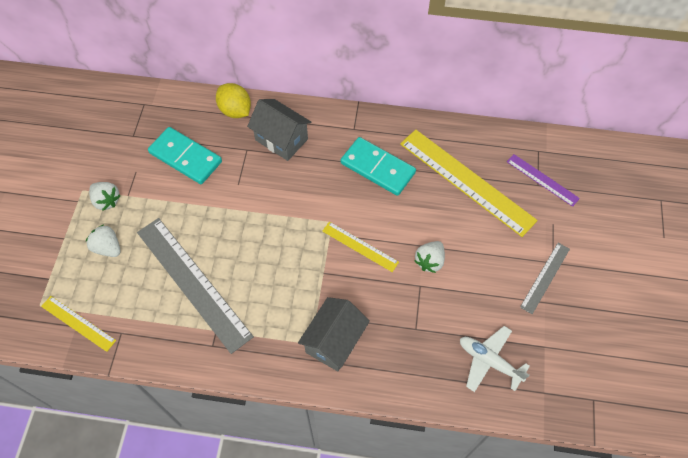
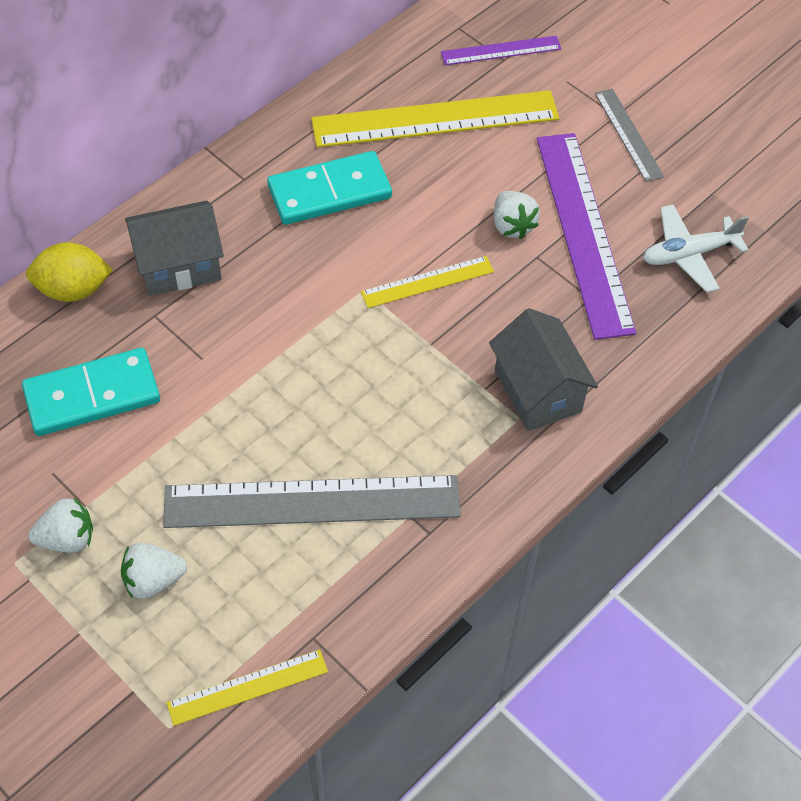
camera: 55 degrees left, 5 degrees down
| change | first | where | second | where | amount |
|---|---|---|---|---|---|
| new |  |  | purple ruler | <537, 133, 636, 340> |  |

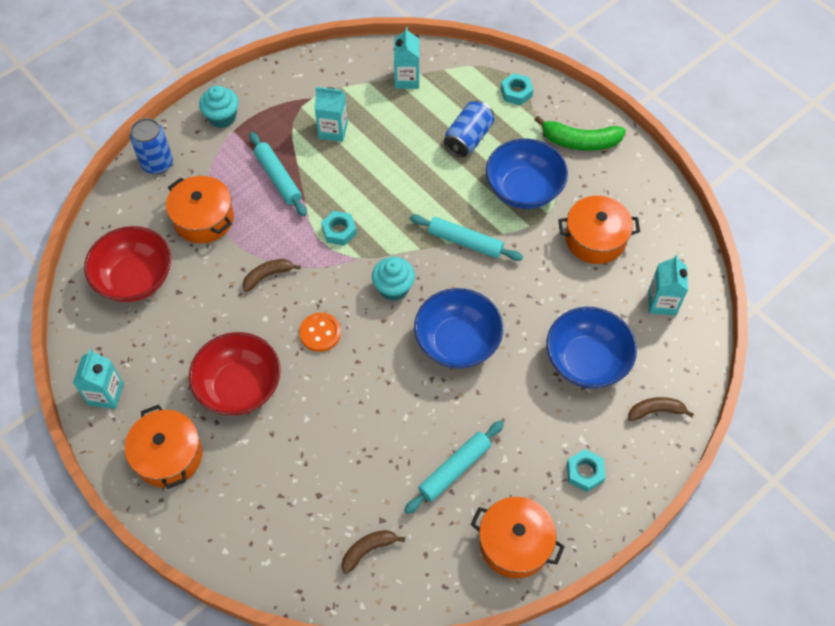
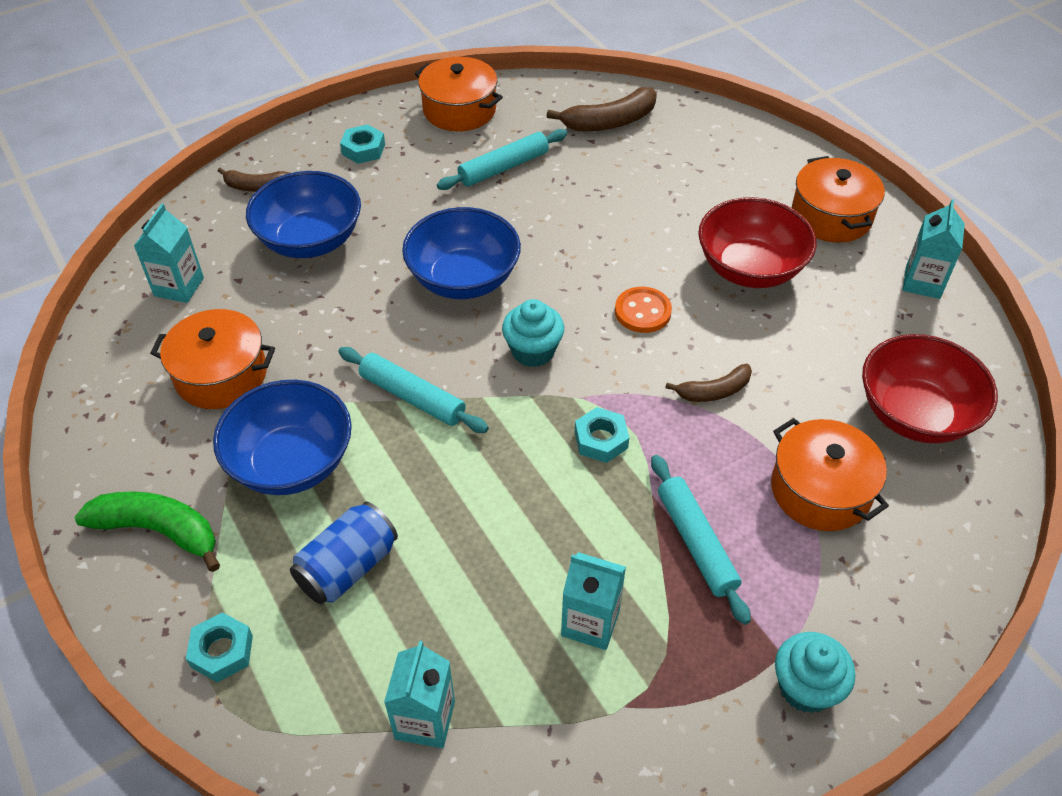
camera: 170 degrees left, 10 degrees down
| change | first | where | second | where | amount |
|---|---|---|---|---|---|
| gone | blue can | <130, 118, 173, 174> |  |  |  |
| scaled | brown banana | <342, 530, 405, 574> |  | <547, 87, 657, 132> | x1.60 |

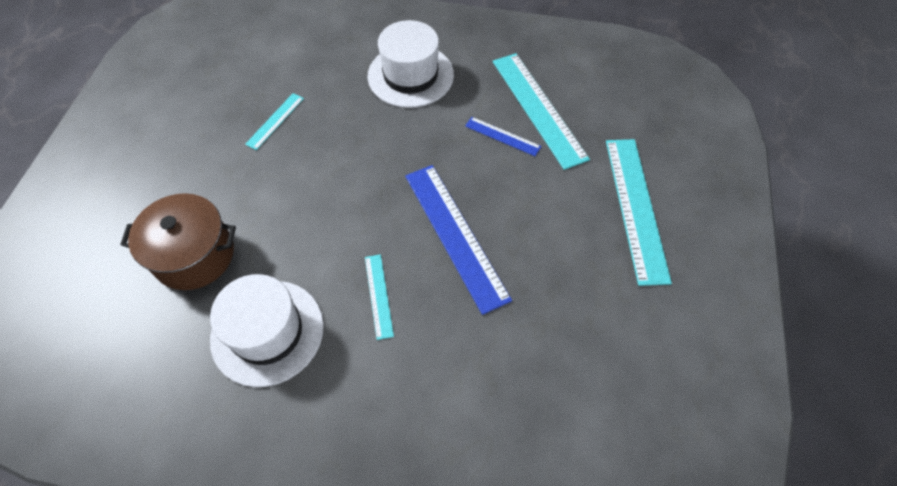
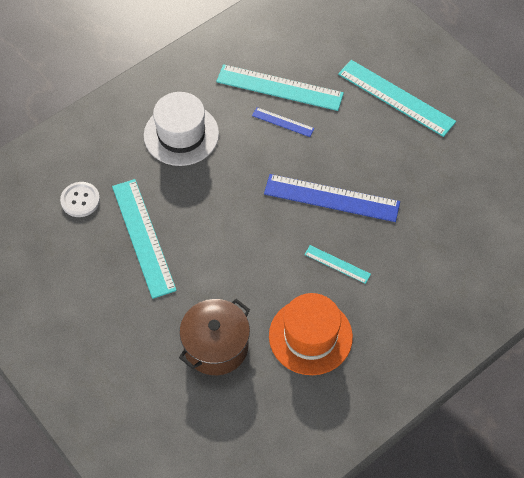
camera: 50 degrees left, 0 degrees up
| change | first | where | second | where | amount |
|---|---|---|---|---|---|
| new |  |  | white button | <60, 182, 100, 217> |  |
| repainted | white hat | <210, 274, 324, 387> | orange hat | <269, 293, 353, 375> |  |
| rotated | blue ruler | <465, 117, 541, 156> |  | <252, 107, 315, 137> | 45 degrees clockwise |
| scaled | turquoise ruler | <245, 93, 304, 150> |  | <112, 179, 177, 299> | x2.03 |

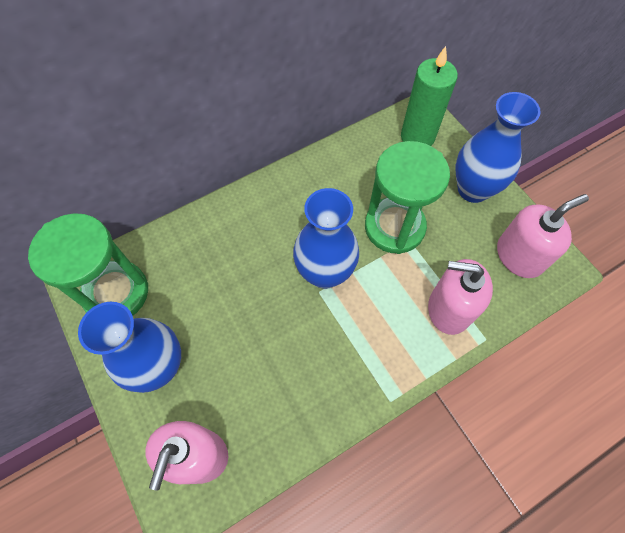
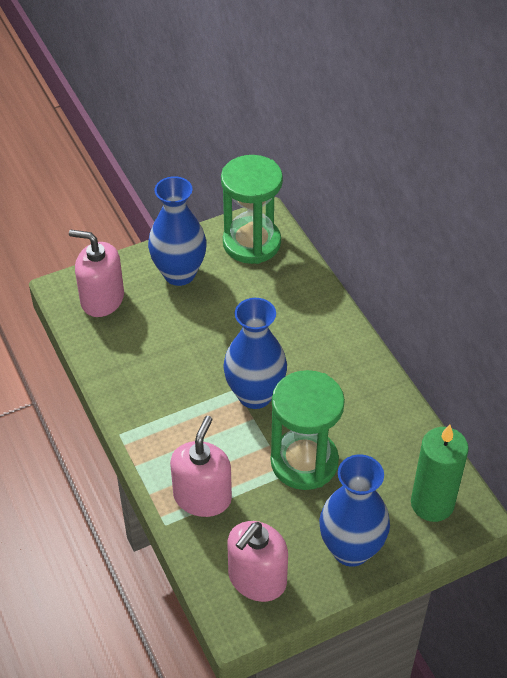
camera: 95 degrees right, 15 degrees down
| change | first | where | second | where | amount |
|---|---|---|---|---|---|
| rotated | pink soap dispenser | <497, 194, 589, 278> |  | <227, 521, 288, 602> | 60 degrees clockwise |

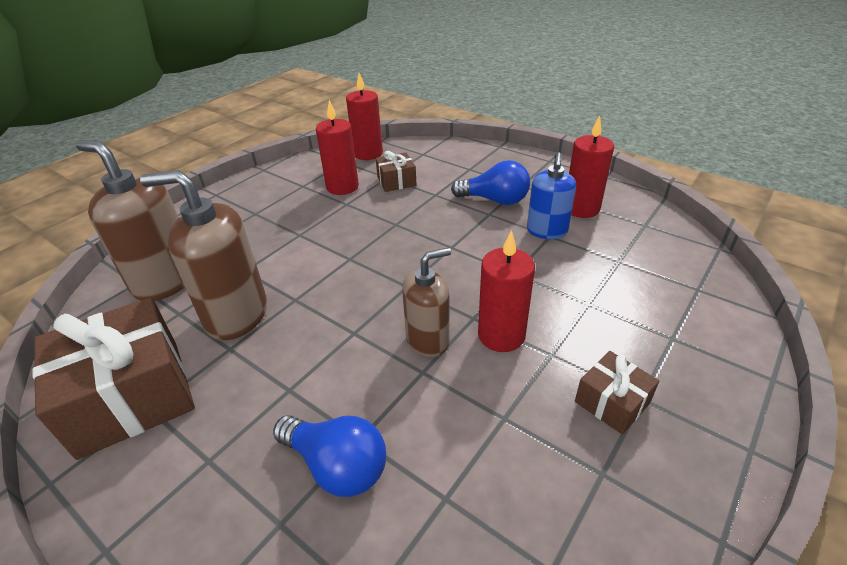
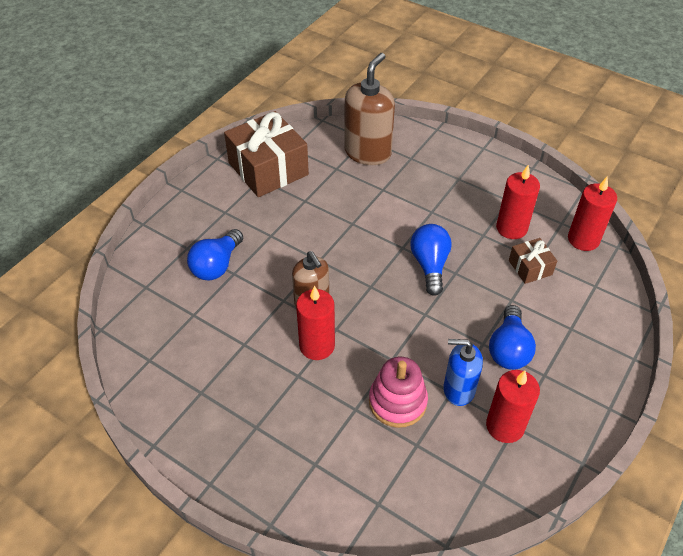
camera: 85 degrees right, 10 degrees up
| change | first | where | second | where | amount |
|---|---|---|---|---|---|
| gone | brown soap dispenser | <140, 170, 267, 340> |  |  |  |
| gone | brown gift | <575, 351, 659, 435> |  |  |  |
| new |  |  | pink stacking toy | <369, 357, 428, 428> |  |
| new |  |  | blue light bulb | <411, 224, 452, 296> |  |

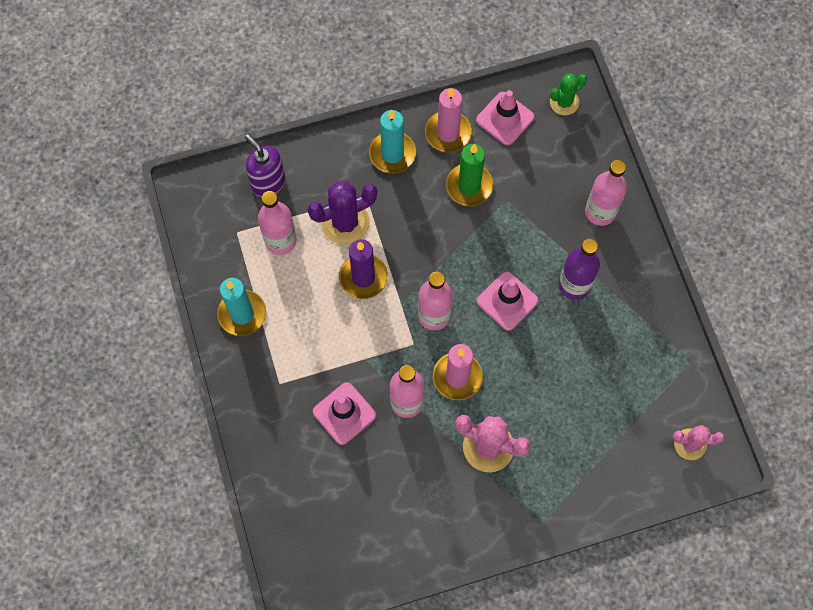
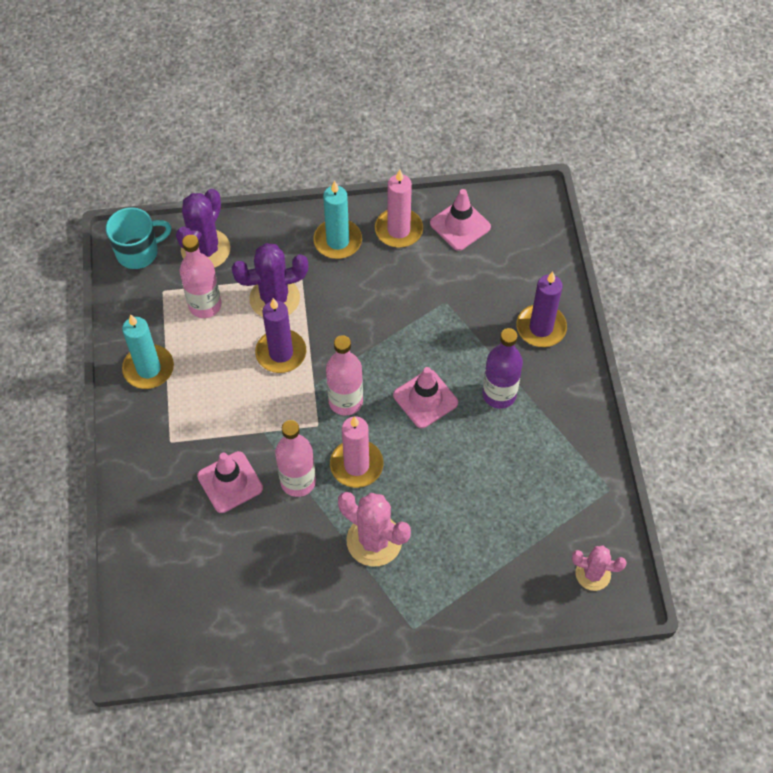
camera: 10 degrees right, 10 degrees down
| change | first | where | second | where | amount |
|---|---|---|---|---|---|
| gone | green candle | <446, 144, 493, 206> |  |  |  |
| gone | green cactus | <550, 73, 587, 115> |  |  |  |
| new |  |  | turquoise mug | <106, 207, 171, 269> |  |
| swapped | purple soap dispenser | <245, 134, 285, 197> | purple cactus | <176, 189, 230, 268> |  |
| swapped | pink bottle | <585, 160, 627, 226> | purple candle | <516, 272, 567, 347> |  |

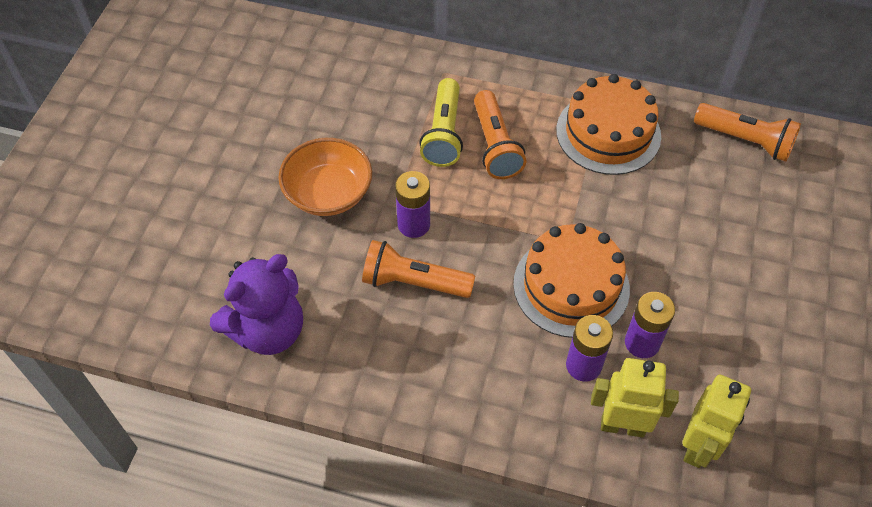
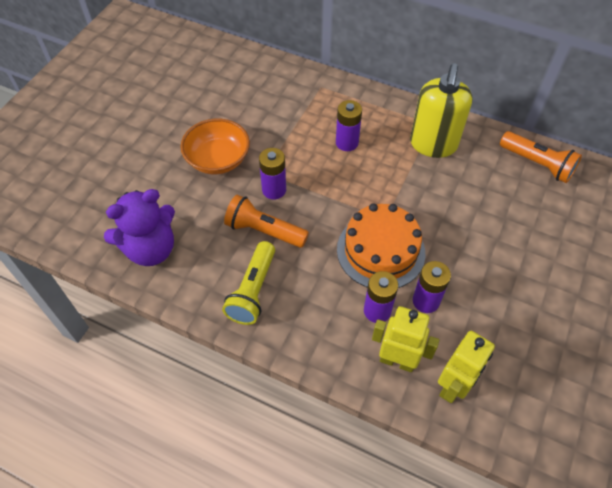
camera: 10 degrees right, 0 degrees up
| change | first | where | second | where | amount |
|---|---|---|---|---|---|
| shifted | yellow flashlight | <419, 78, 463, 167> |  | <222, 241, 275, 325> |  |
| swapped | orange flashlight | <474, 90, 526, 179> | purple battery | <336, 100, 362, 151> |  |
| swapped | orange cake | <556, 74, 661, 175> | yellow soap dispenser | <410, 63, 472, 158> |  |

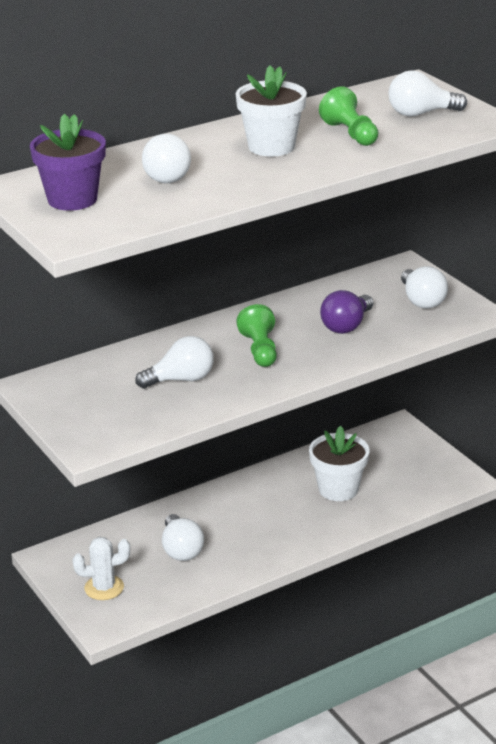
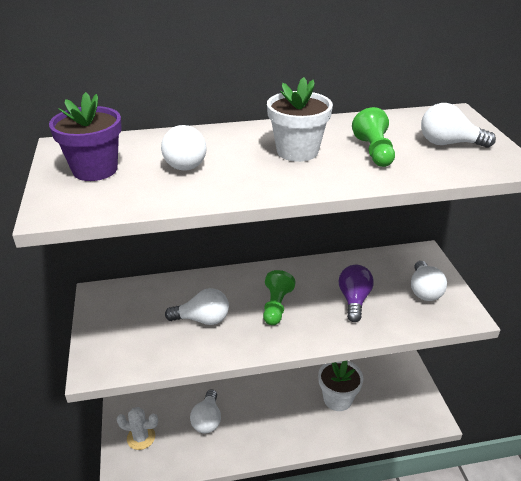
camera: 20 degrees right, 5 degrees up
| change | first | where | second | where | amount |
|---|---|---|---|---|---|
| rotated | purple light bulb | <320, 290, 373, 334> |  | <339, 265, 374, 322> | 135 degrees clockwise |

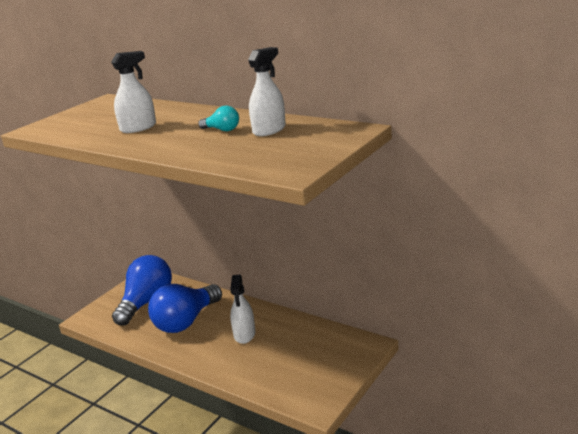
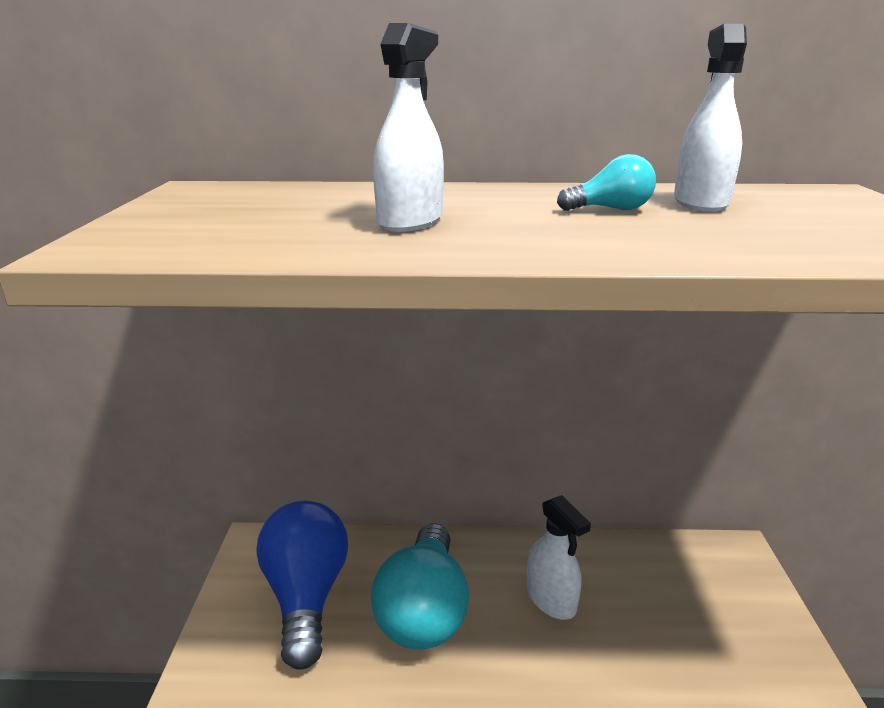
camera: 35 degrees left, 0 degrees up
| change | first | where | second | where | amount |
|---|---|---|---|---|---|
| repainted | blue light bulb | <148, 284, 222, 333> | turquoise light bulb | <371, 523, 469, 650> |  |

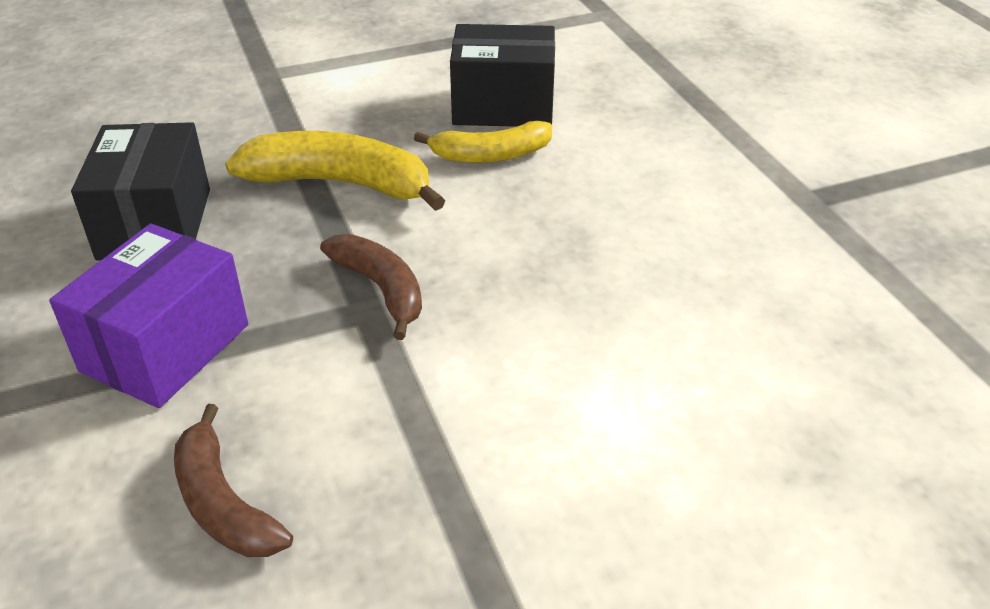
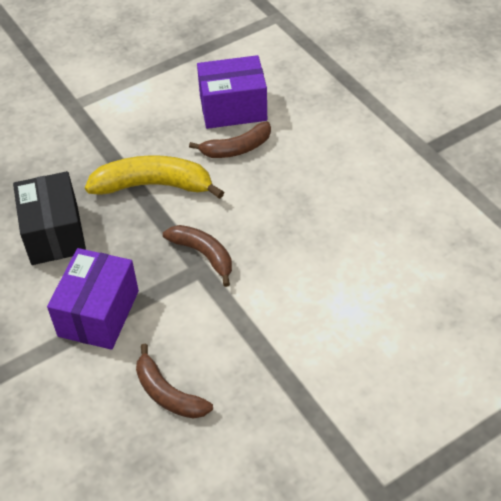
camera: 10 degrees left, 10 degrees up
| change | first | where | second | where | amount |
|---|---|---|---|---|---|
| repainted | yellow banana | <414, 121, 552, 163> | brown banana | <189, 122, 271, 158> |  |
| repainted | black box | <450, 24, 555, 127> | purple box | <197, 55, 267, 129> |  |

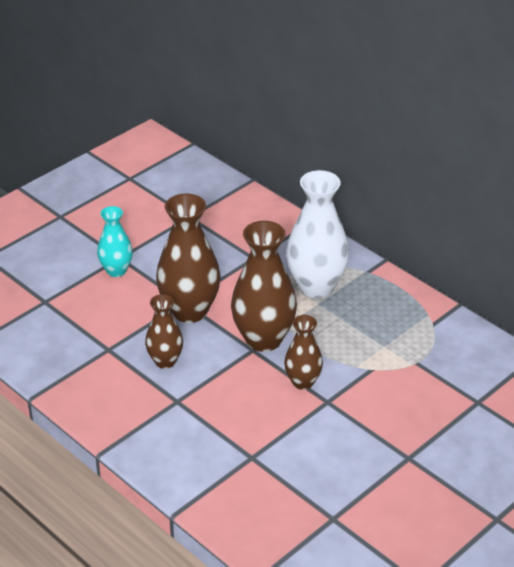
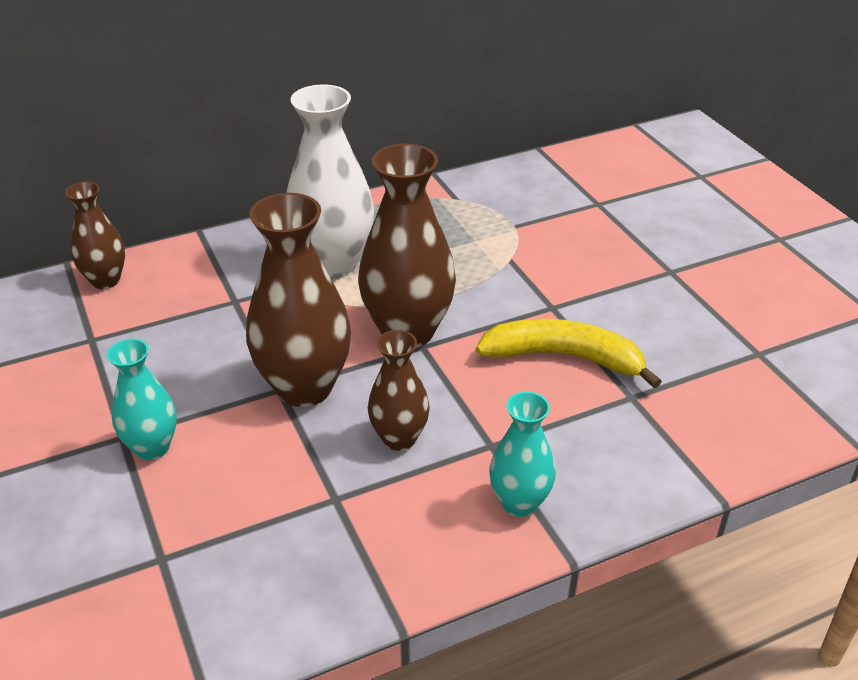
camera: 70 degrees left, 0 degrees up
| change | first | where | second | where | amount |
|---|---|---|---|---|---|
| new |  |  | yellow banana | <476, 319, 662, 389> |  |
| new |  |  | turquoise vase | <489, 391, 556, 517> |  |
| shifted | brown vase | <284, 315, 323, 390> |  | <65, 182, 125, 289> |  |

